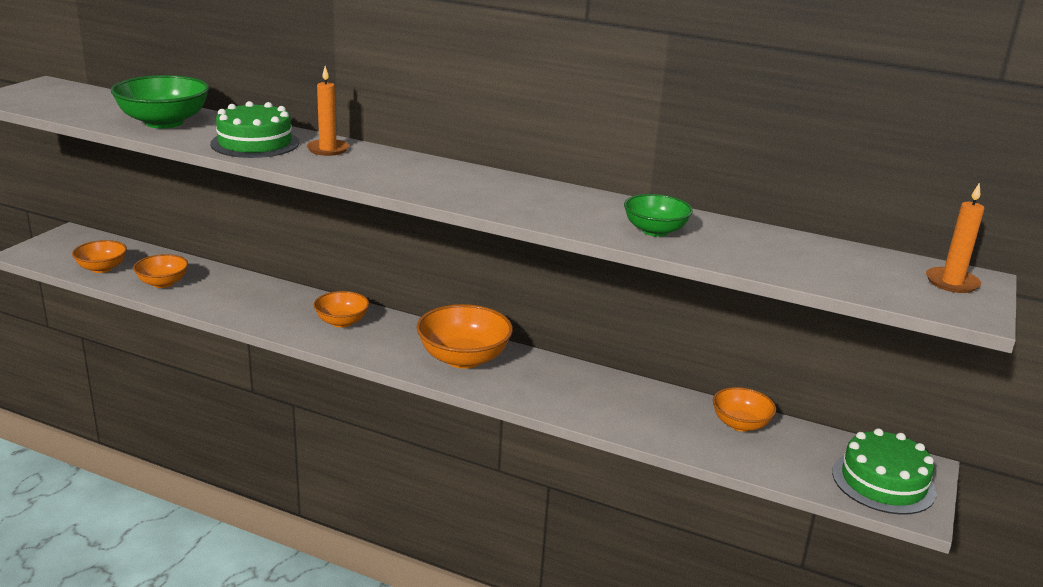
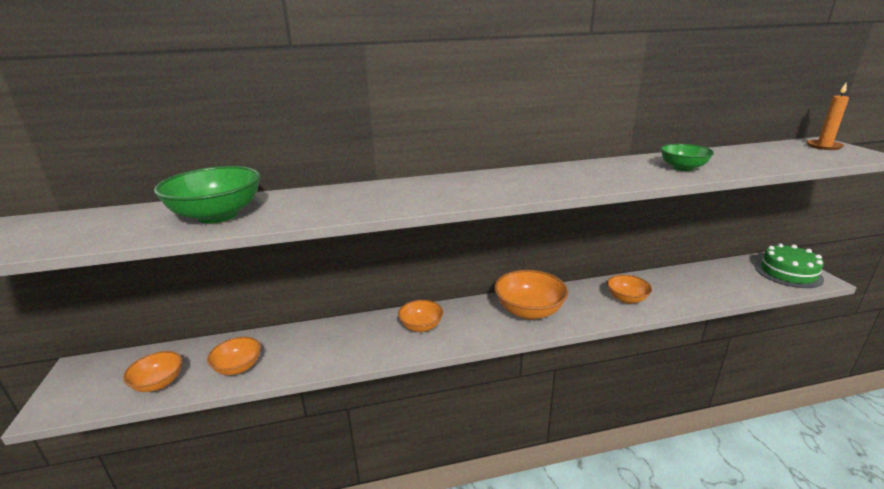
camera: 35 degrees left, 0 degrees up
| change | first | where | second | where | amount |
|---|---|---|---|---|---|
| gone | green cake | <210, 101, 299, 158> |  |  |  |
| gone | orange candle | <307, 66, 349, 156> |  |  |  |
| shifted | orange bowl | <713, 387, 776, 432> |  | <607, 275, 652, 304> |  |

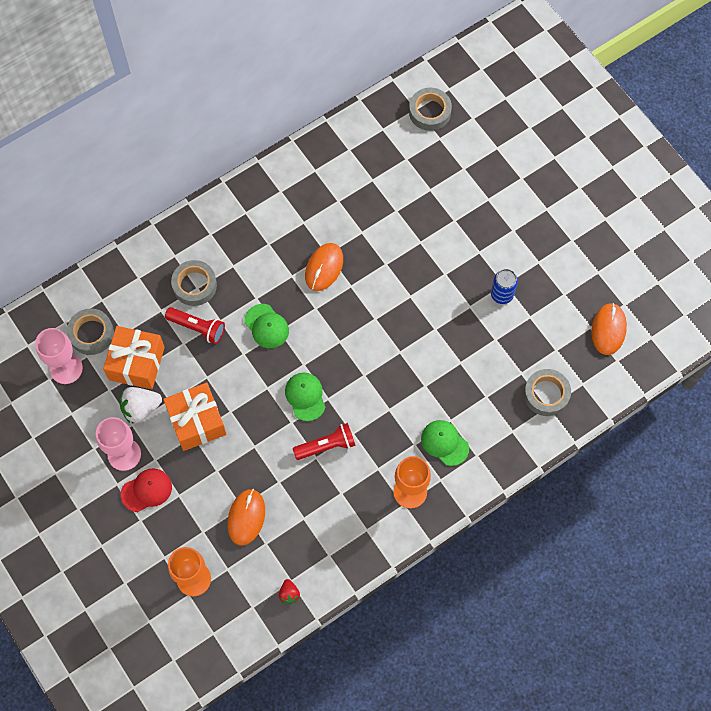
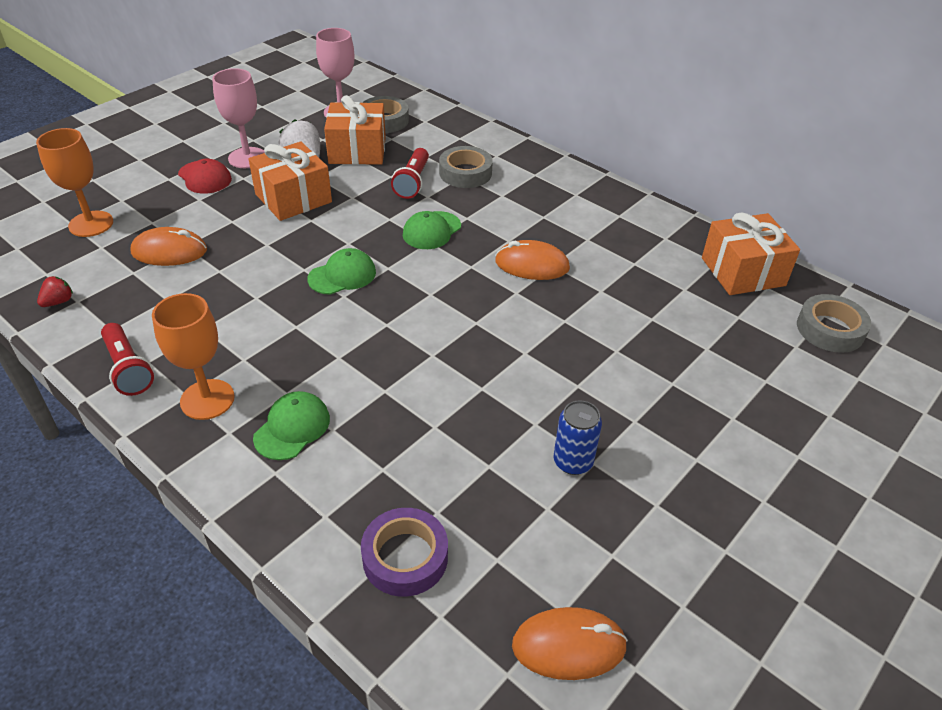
camera: 75 degrees right, 25 degrees down
| change | first | where | second | where | amount |
|---|---|---|---|---|---|
| new |  |  | orange gift | <702, 213, 800, 295> |  |
| shifted | red flashlight | <293, 423, 356, 460> |  | <101, 323, 154, 396> |  |
| repainted | grey tape | <524, 369, 571, 416> | purple tape | <361, 508, 448, 597> |  |
| rotated | red strawberry | <279, 579, 300, 604> |  | <37, 276, 73, 307> | 150 degrees clockwise |

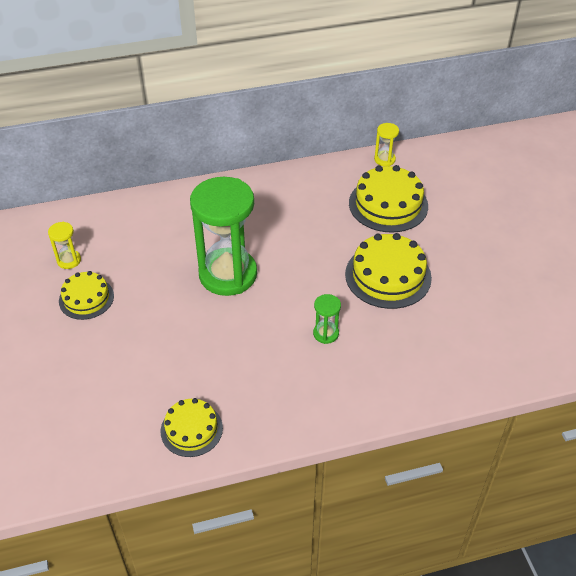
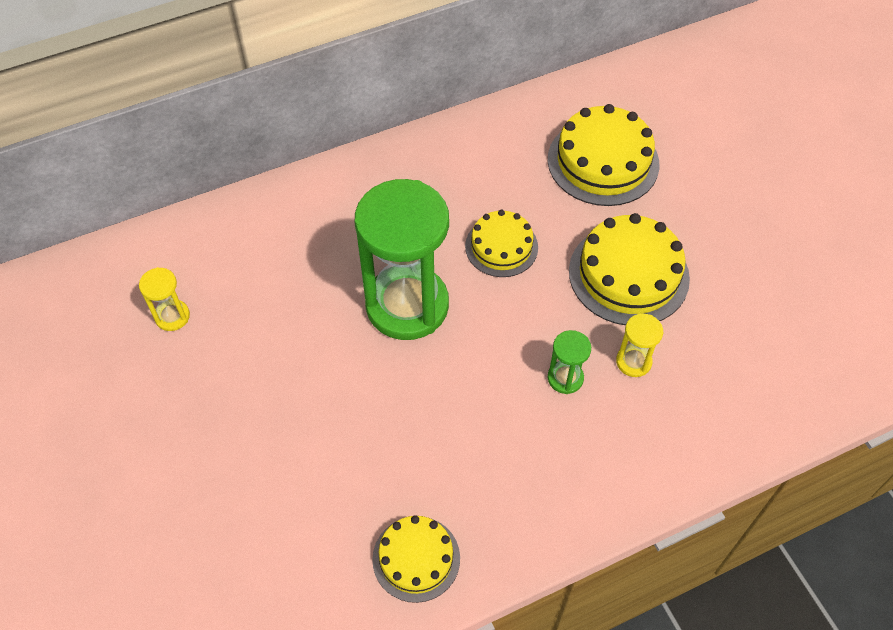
camera: 10 degrees left, 10 degrees up
| change | first | where | second | where | amount |
|---|---|---|---|---|---|
| shifted | yellow cake | <59, 271, 114, 320> |  | <465, 210, 538, 277> |  |
| shifted | yellow hourglass | <374, 123, 399, 166> |  | <616, 314, 663, 377> |  |

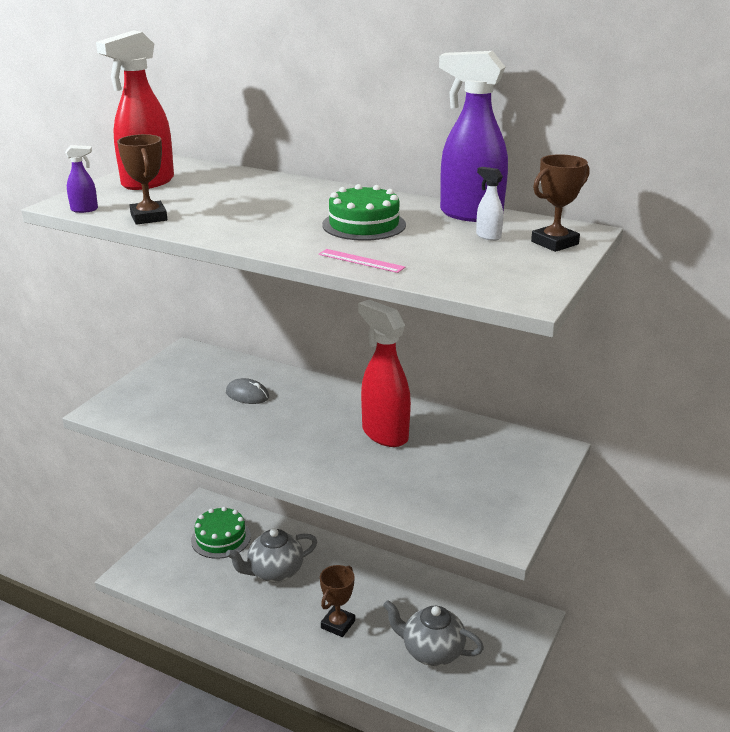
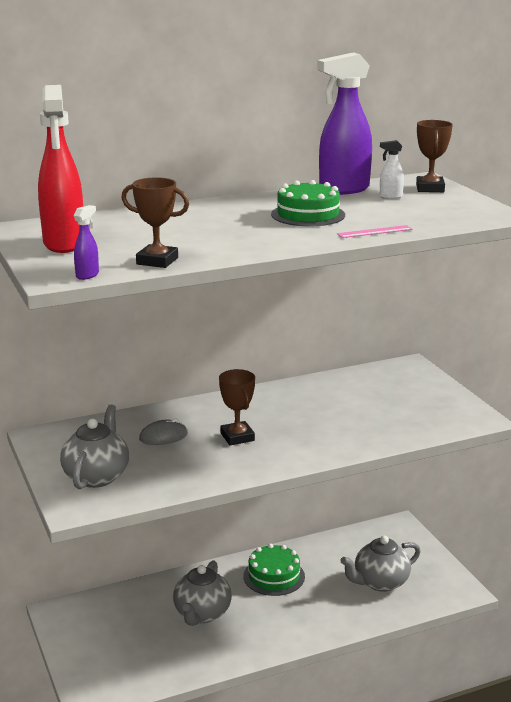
camera: 50 degrees left, 5 degrees down
| change | first | where | second | where | amount |
|---|---|---|---|---|---|
| gone | red spray bottle | <358, 299, 411, 447> |  |  |  |
| new |  |  | grey teapot | <60, 404, 129, 489> |  |
| shifted | green cake | <191, 507, 251, 559> |  | <243, 544, 305, 596> |  |
| shifted | brown trophy | <320, 565, 355, 637> |  | <219, 369, 255, 445> |  |

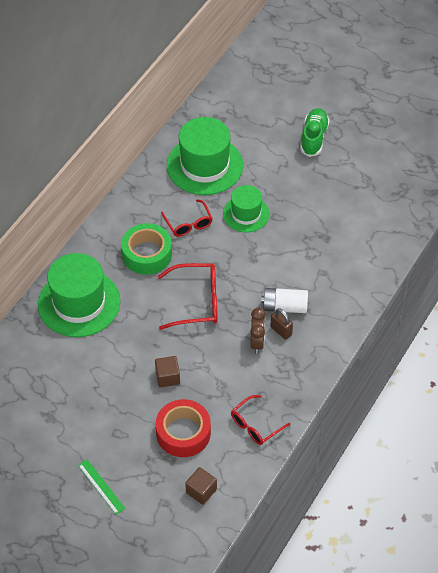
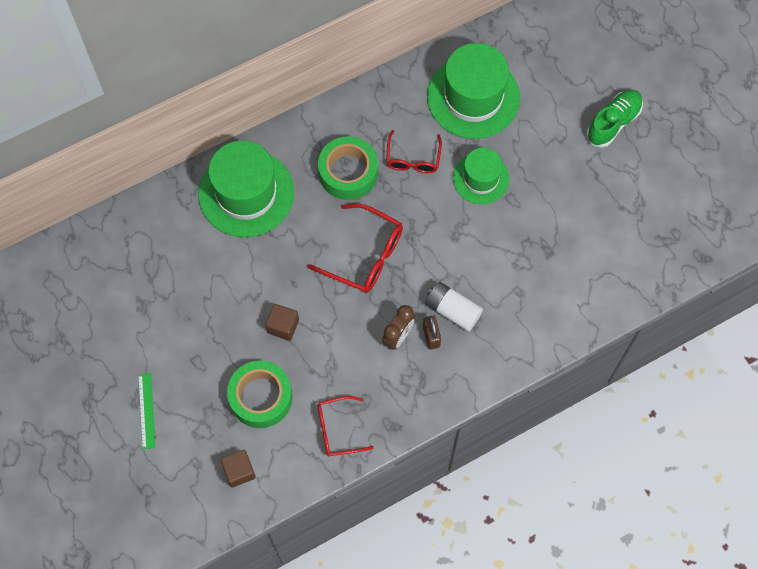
camera: 30 degrees right, 15 degrees up
| change | first | where | second | where | amount |
|---|---|---|---|---|---|
| repainted | red tape | <156, 399, 211, 457> | green tape | <227, 361, 292, 428> |  |

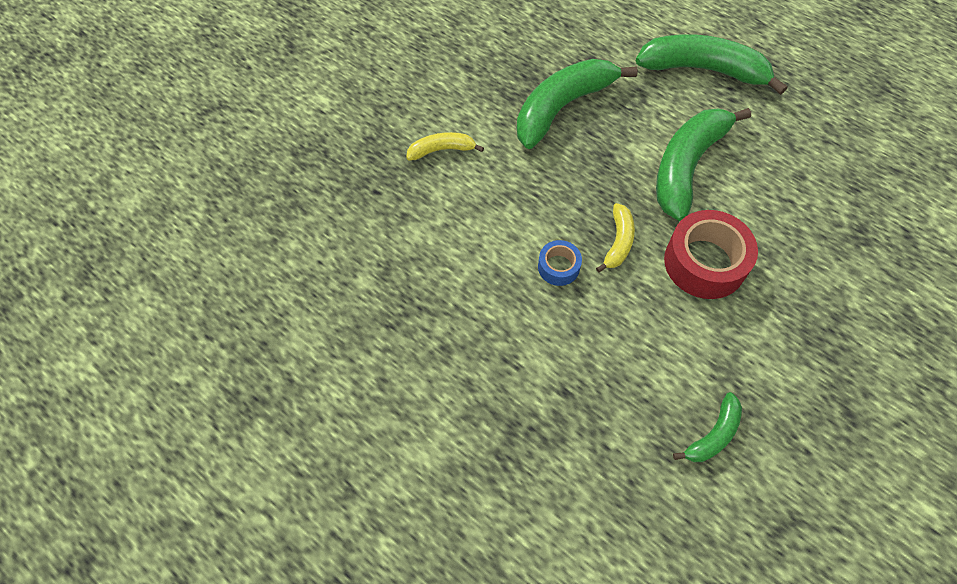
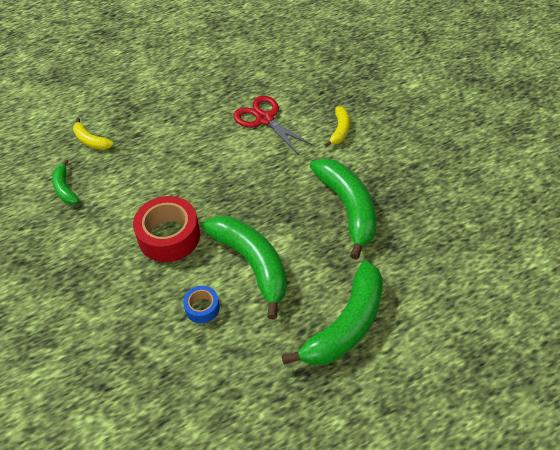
camera: 115 degrees right, 10 degrees down
| change | first | where | second | where | amount |
|---|---|---|---|---|---|
| new |  |  | red scissors | <233, 96, 315, 155> |  |
| shifted | blue tape | <538, 240, 582, 286> |  | <183, 286, 220, 323> |  |
| shifted | yellow banana | <596, 203, 635, 273> |  | <73, 118, 114, 150> |  |

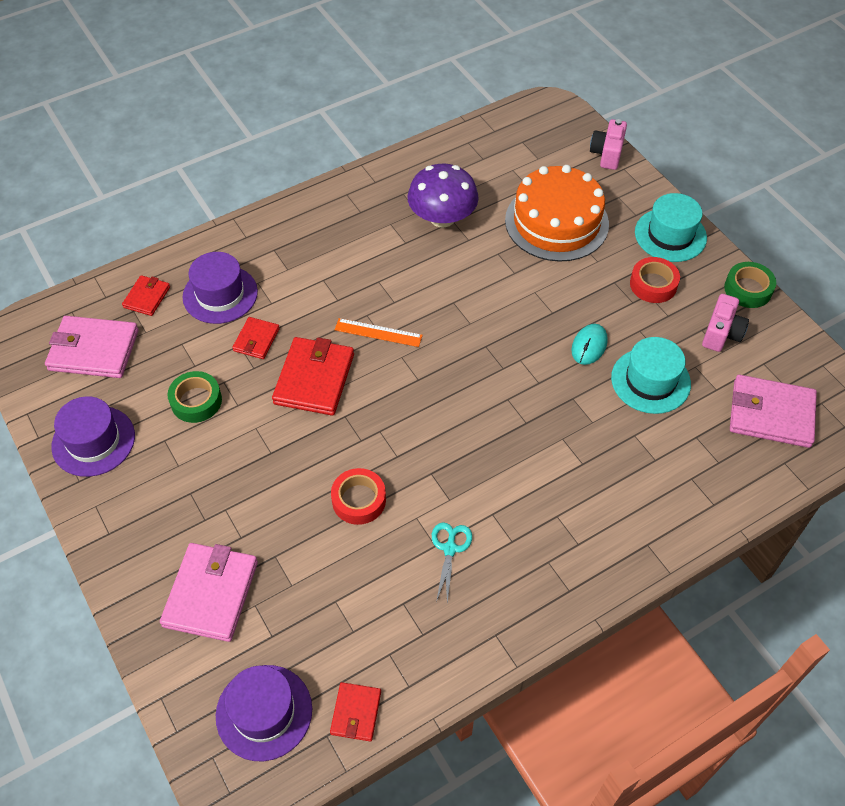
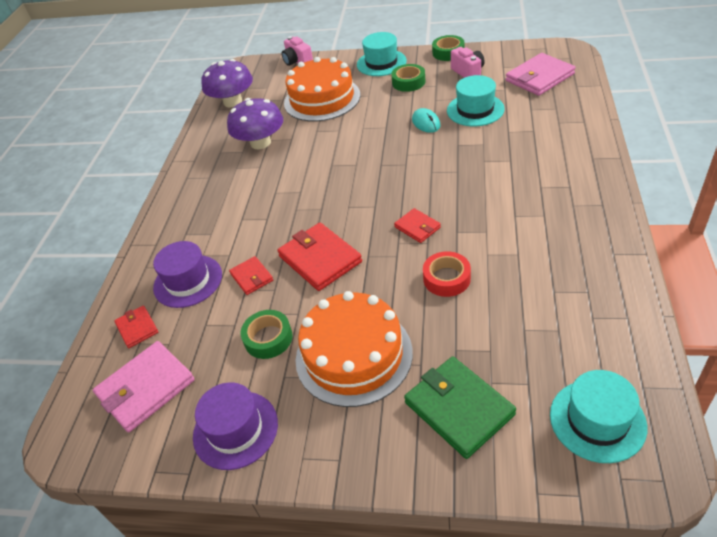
camera: 45 degrees left, 10 degrees down
| change | first | where | second | where | amount |
|---|---|---|---|---|---|
| gone | orange ruler | <335, 318, 423, 347> |  |  |  |
| gone | turquoise scissors | <432, 522, 472, 603> |  |  |  |
| new |  |  | purple mushroom | <201, 59, 253, 107> |  |
| new |  |  | orange cake | <296, 291, 413, 407> |  |
| shifted | red wallet | <330, 682, 381, 741> |  | <394, 208, 441, 243> |  |
| repainted | pink wallet | <160, 543, 258, 642> | green wallet | <404, 356, 516, 459> |  |
| repainted | purple hat | <216, 665, 312, 761> | turquoise hat | <550, 370, 647, 463> |  |
| repainted | red tape | <630, 257, 680, 303> | green tape | <391, 64, 425, 92> |  |

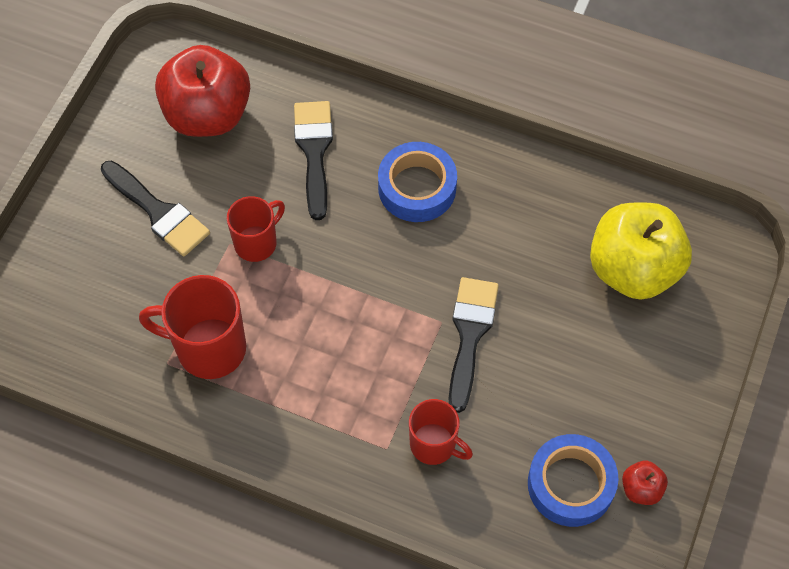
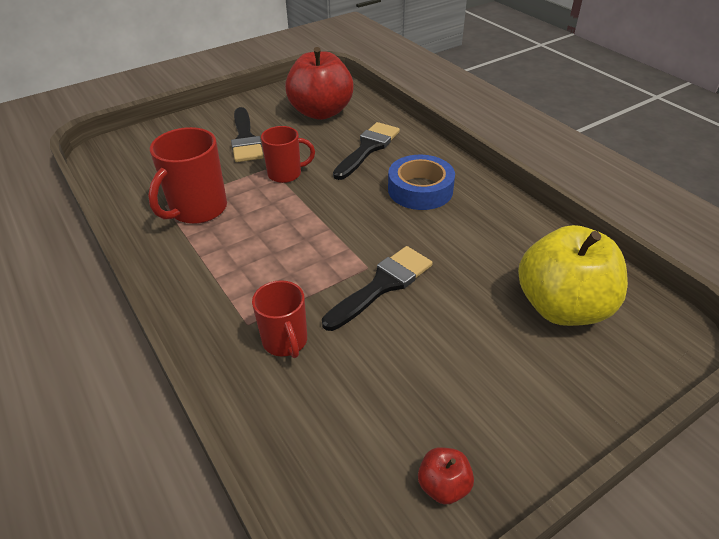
camera: 35 degrees right, 20 degrees down
| change | first | where | second | where | amount |
|---|---|---|---|---|---|
| gone | blue tape | <528, 434, 618, 527> |  |  |  |
| rotated | red mug | <139, 275, 246, 379> |  | <148, 127, 227, 224> | 105 degrees counterclockwise |

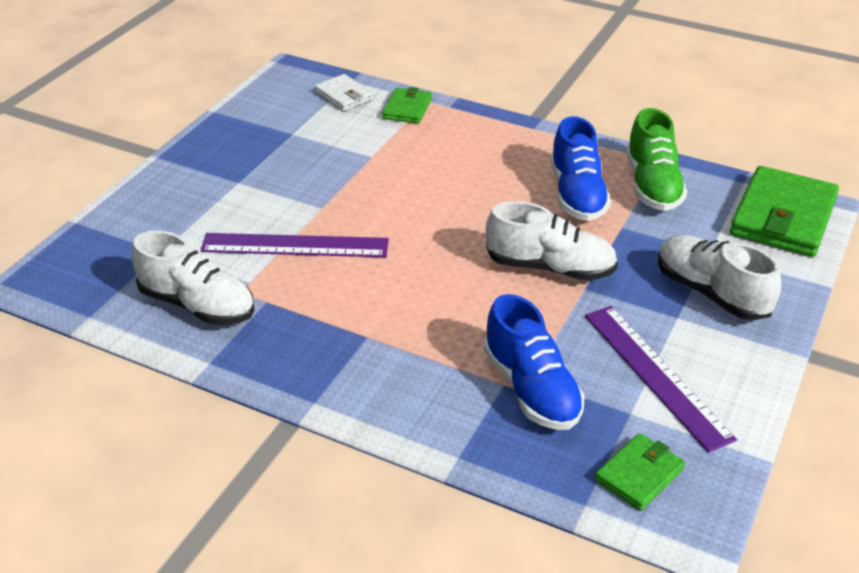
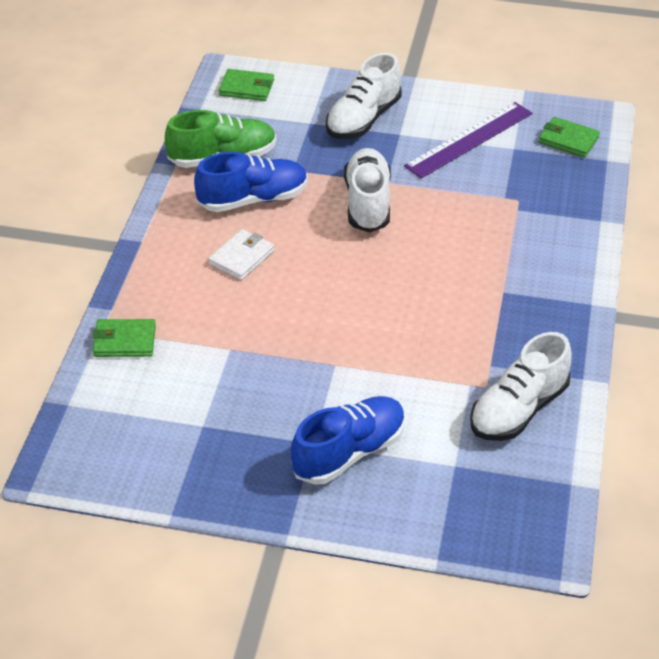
camera: 105 degrees left, 5 degrees up
| change | first | where | second | where | amount |
|---|---|---|---|---|---|
| gone | purple ruler | <200, 233, 389, 257> |  |  |  |
| shifted | white wallet | <315, 74, 373, 111> |  | <208, 229, 275, 280> |  |
| shifted | blue shoe | <484, 294, 585, 430> |  | <291, 396, 405, 485> |  |
| rotated | white shoe | <132, 231, 254, 325> |  | <470, 332, 572, 441> | 150 degrees counterclockwise |
| scaled | green wallet | <730, 166, 839, 257> |  | <219, 69, 274, 101> | x0.53 |

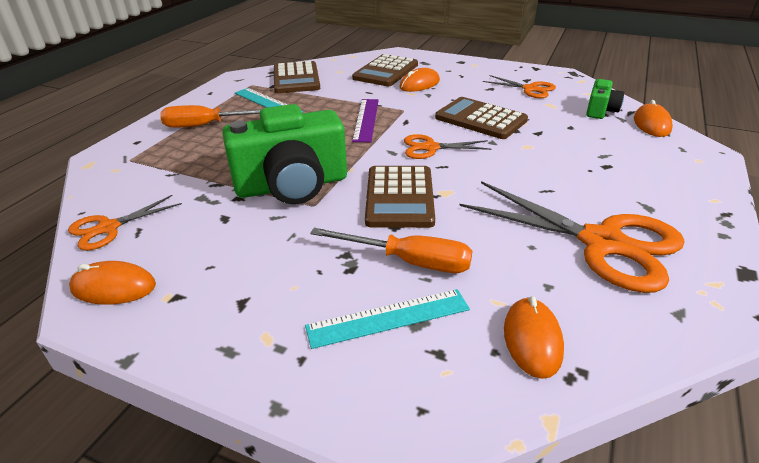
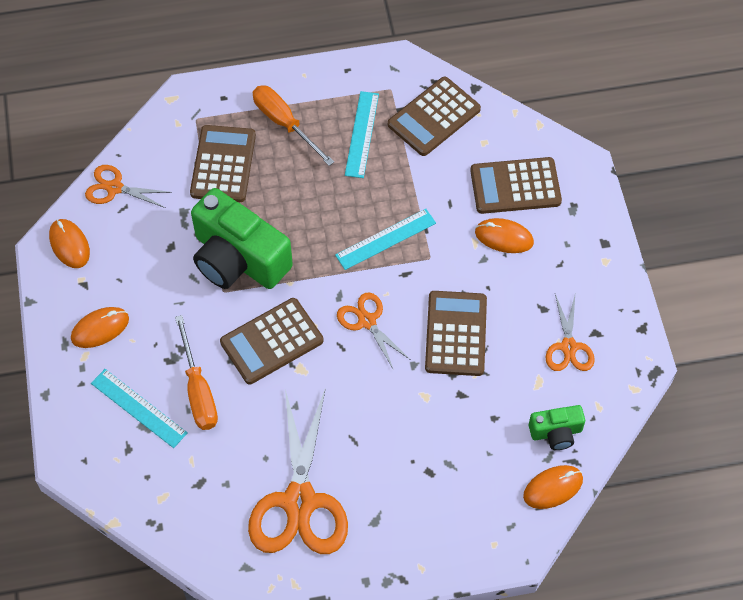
camera: 55 degrees right, 25 degrees up
| change | first | where | second | where | amount |
|---|---|---|---|---|---|
| new |  |  | brown calculator | <190, 125, 256, 202> |  |
| shifted | orange mouse | <504, 296, 564, 379> |  | <71, 307, 129, 348> |  |
| repainted | purple ruler | <352, 99, 379, 142> | turquoise ruler | <335, 209, 436, 270> |  |

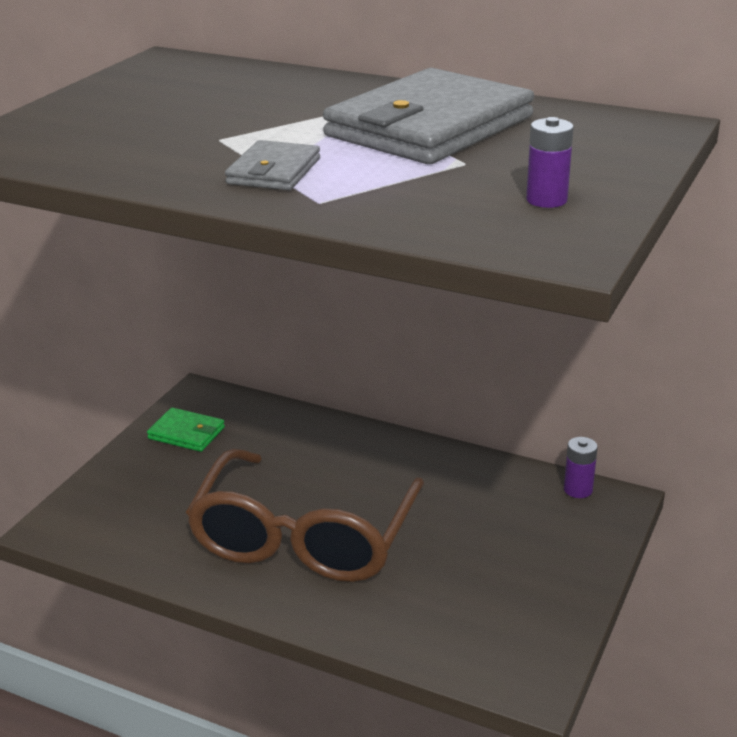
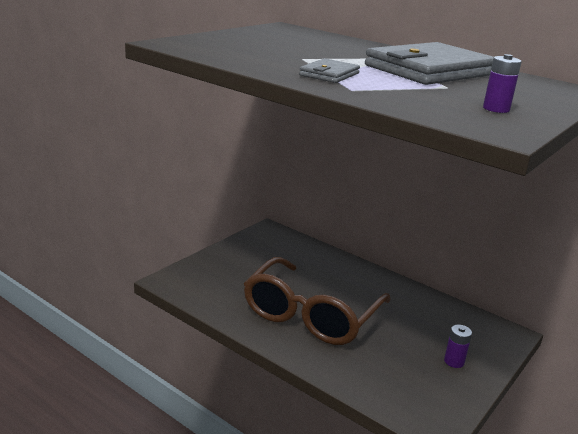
camera: 10 degrees right, 5 degrees down
| change | first | where | second | where | amount |
|---|---|---|---|---|---|
| gone | green wallet | <147, 407, 225, 452> |  |  |  |
| shifted | purple battery | <564, 437, 598, 498> |  | <444, 325, 472, 368> |  |

